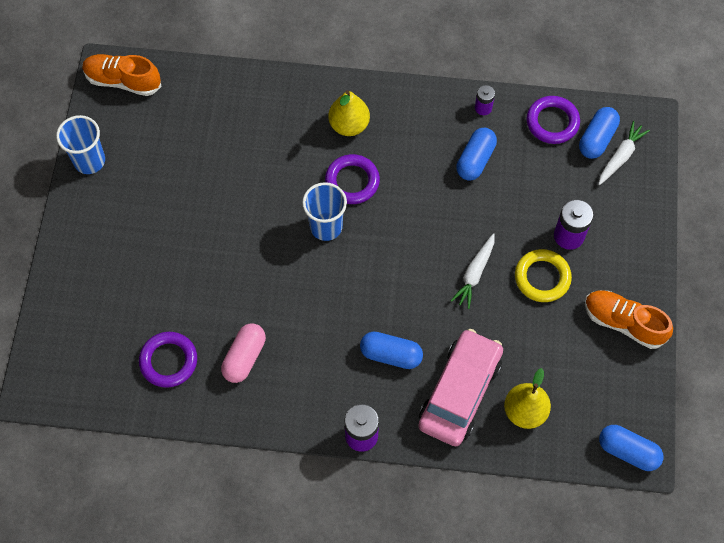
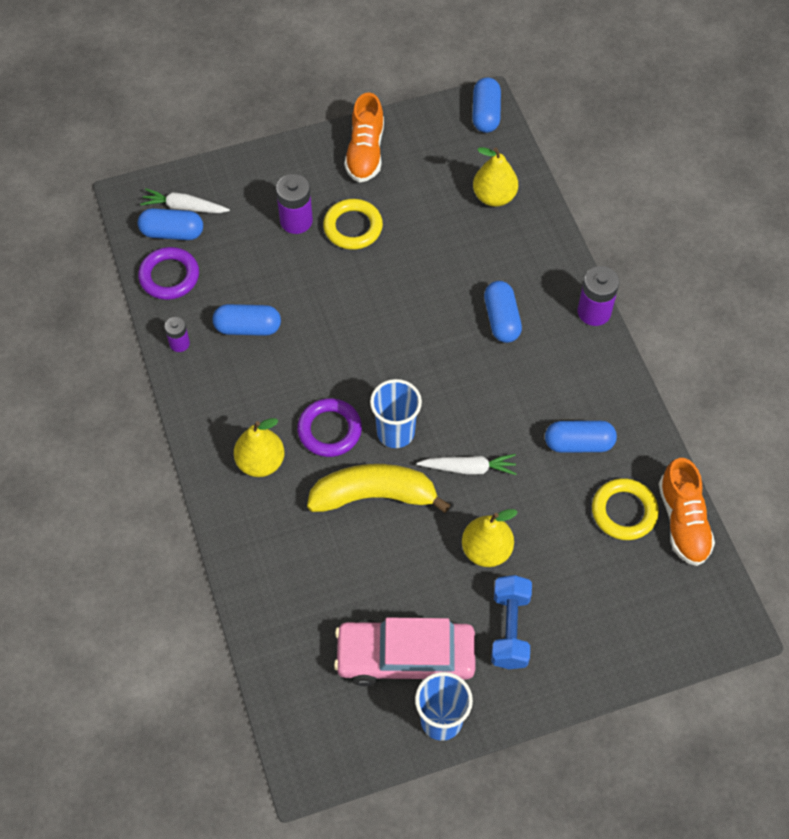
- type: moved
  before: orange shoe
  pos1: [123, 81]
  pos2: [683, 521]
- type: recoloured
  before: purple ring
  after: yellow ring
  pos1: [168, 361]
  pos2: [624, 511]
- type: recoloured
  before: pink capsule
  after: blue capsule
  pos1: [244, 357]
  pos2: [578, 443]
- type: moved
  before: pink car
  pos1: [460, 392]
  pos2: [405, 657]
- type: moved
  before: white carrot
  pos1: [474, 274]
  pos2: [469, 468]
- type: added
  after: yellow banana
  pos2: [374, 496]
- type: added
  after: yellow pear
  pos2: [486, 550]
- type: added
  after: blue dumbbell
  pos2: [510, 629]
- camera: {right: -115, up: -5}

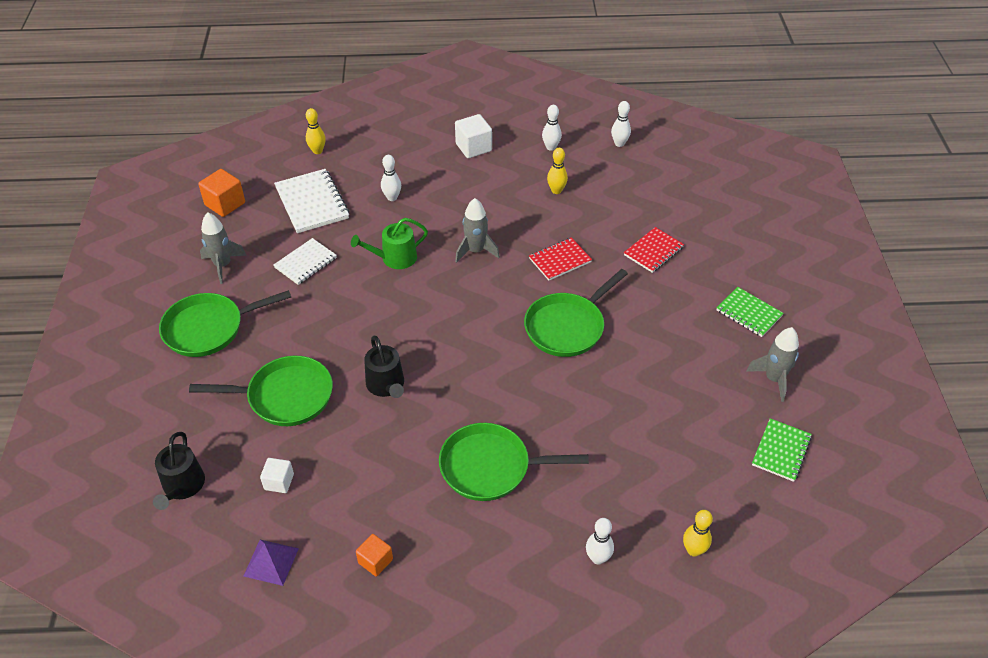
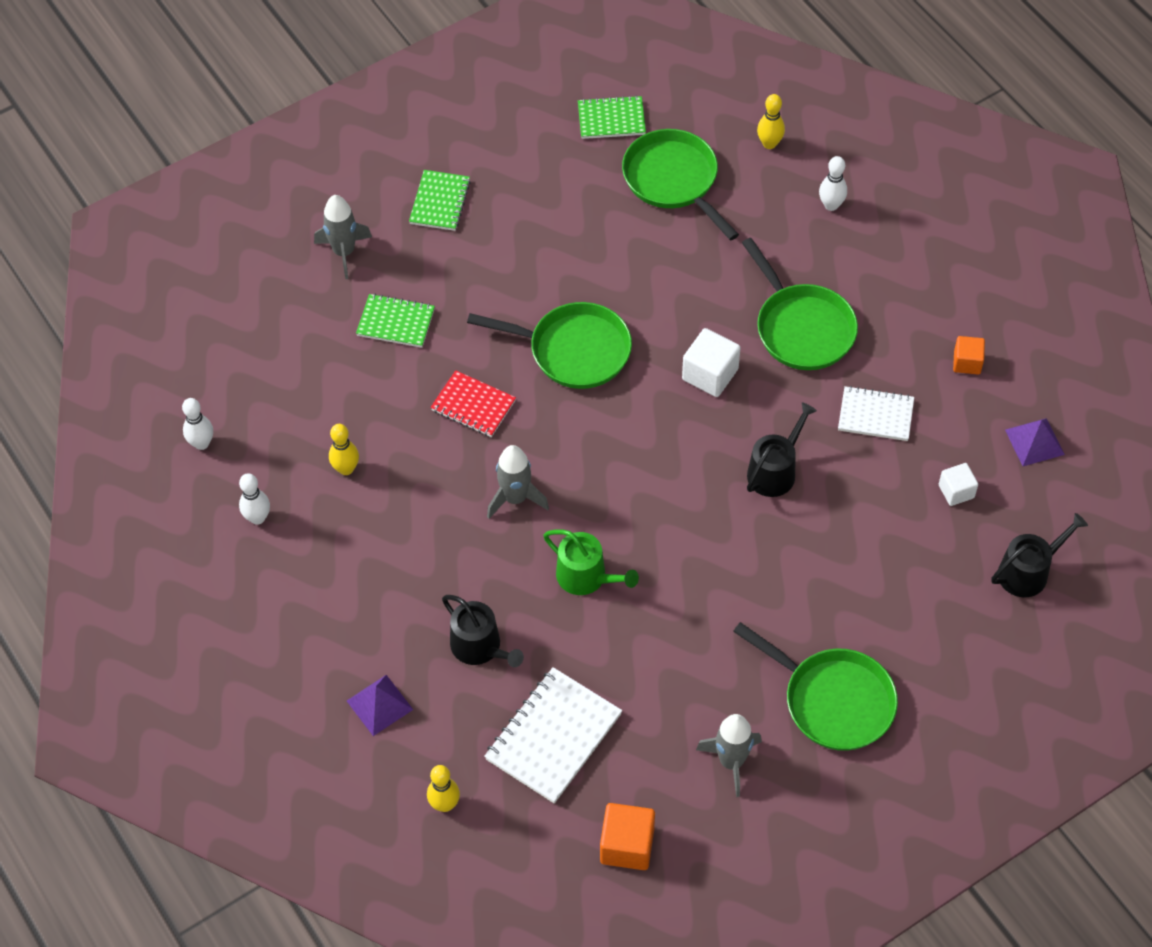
- type: moved
  before: green pan
  pos1: [285, 396]
  pos2: [673, 180]
- type: moved
  before: white notebook
  pos1: [305, 263]
  pos2: [875, 415]
- type: replaced
  before: white bowling pin
  after: black watering can
  pos1: [392, 197]
  pos2: [480, 647]
- type: moved
  before: white cube
  pos1: [473, 147]
  pos2: [710, 374]
- type: recoloured
  before: red notebook
  after: green notebook
  pos1: [653, 251]
  pos2: [396, 322]
- type: moved
  before: grey rocket
  pos1: [773, 379]
  pos2: [344, 252]
- type: added
  after: purple pyramid
  pos2: [379, 705]
- camera: {right: -120, up: 10}

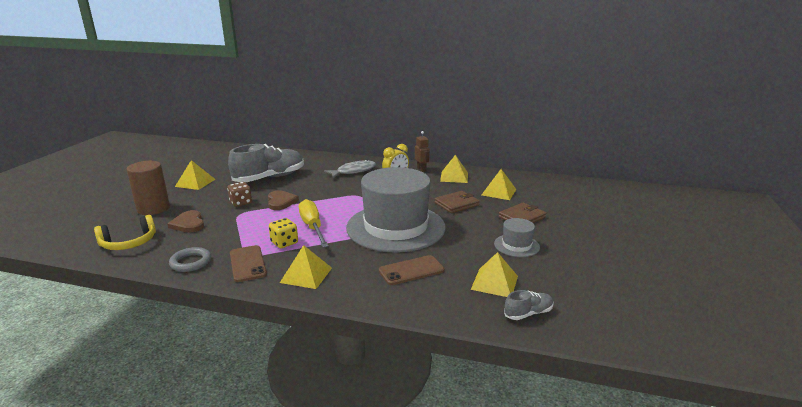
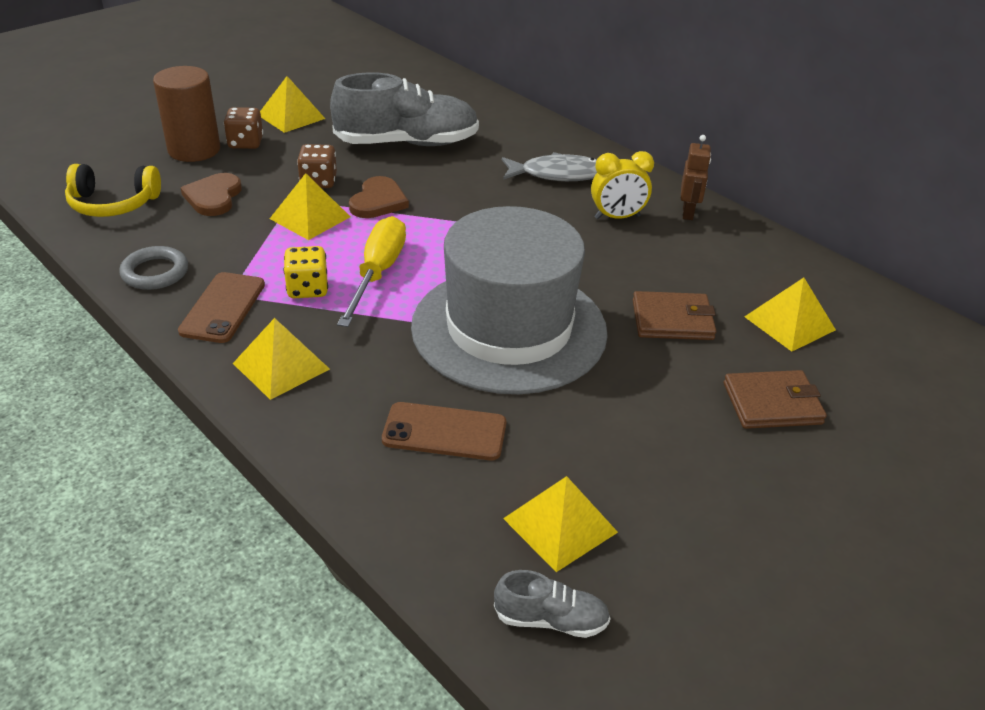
- type: moved
  before: yellow pyramid
  pos1: [454, 177]
  pos2: [310, 217]
- type: removed
  before: grey hat
  pos1: [516, 245]
- type: added
  after: brown dice
  pos2: [245, 143]
- camera: {right: 30, up: 15}

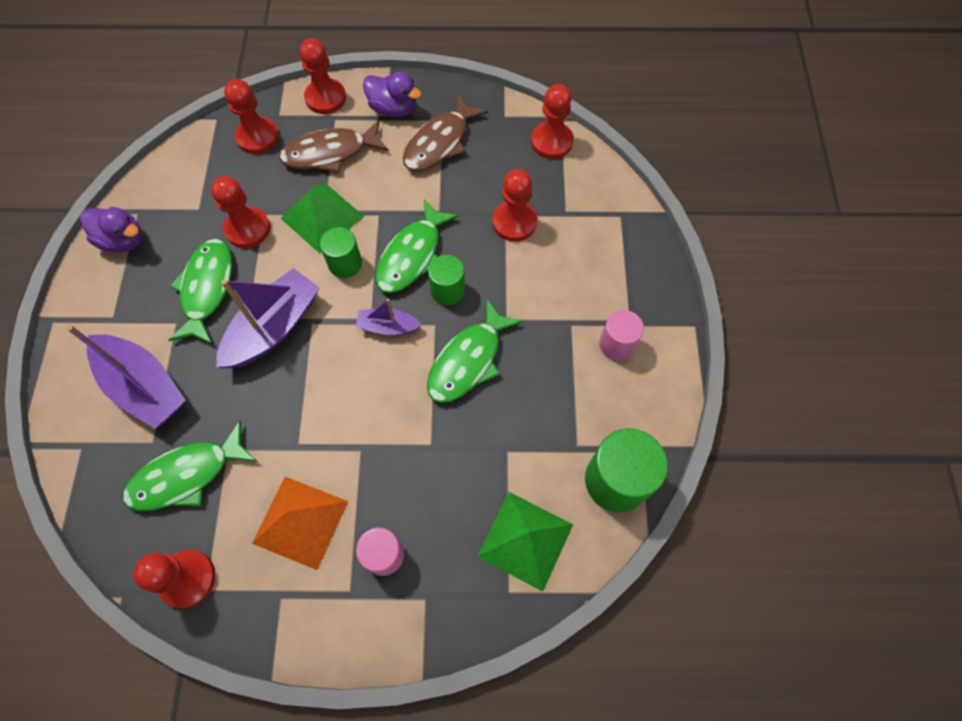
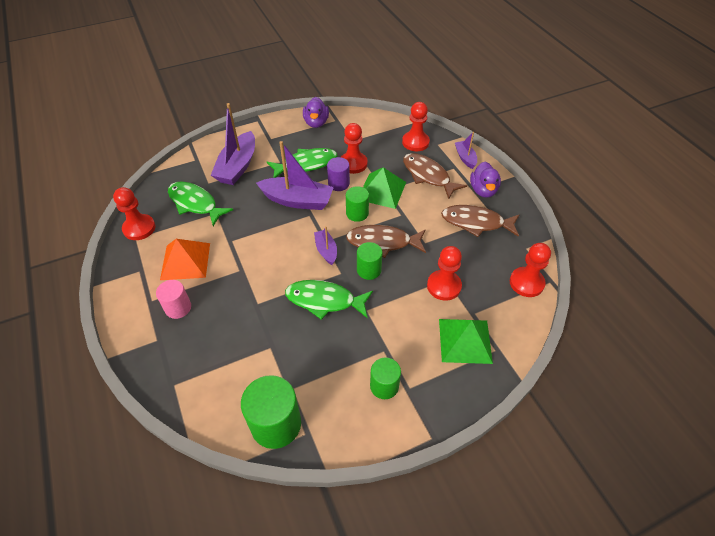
- type: replaced
  before: red pawn
  after: purple boat
  pos1: [325, 98]
  pos2: [465, 158]
- type: recoloured
  before: green fish
  after: brown fish
  pos1: [412, 255]
  pos2: [382, 242]
- type: moved
  before: green pyramid
  pos1: [525, 540]
  pos2: [465, 340]
- type: recoloured
  before: pink cylinder
  after: green cylinder
  pos1: [616, 344]
  pos2: [384, 386]
- type: added
  after: purple cylinder
  pos2: [338, 184]
- camera: {right: 65, up: -15}

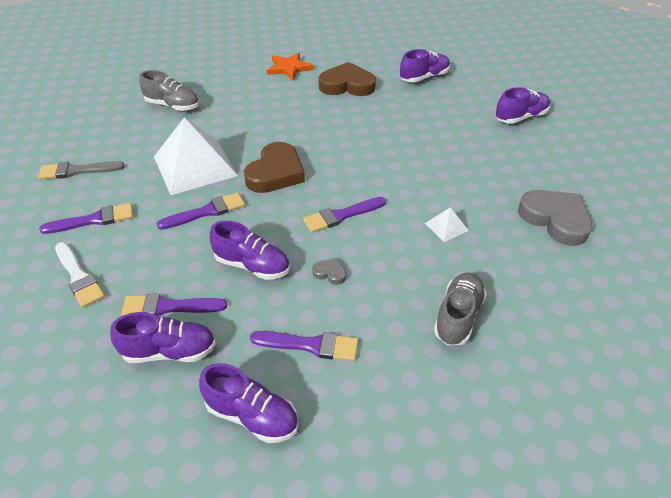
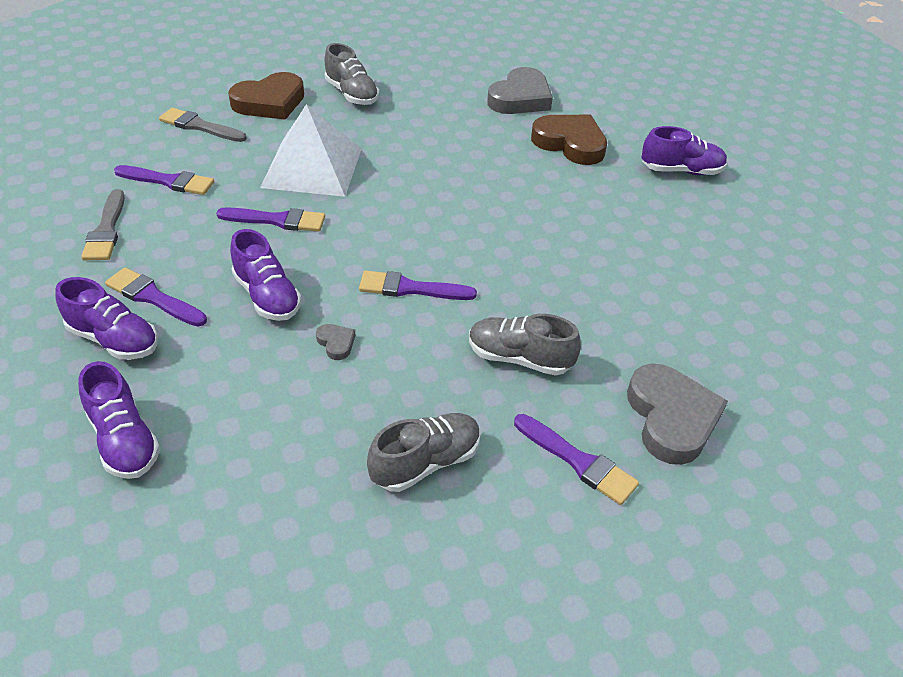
- type: recoloured
  before: white brush
  after: grey brush
  pos1: [79, 277]
  pos2: [106, 230]
- type: moved
  before: brown heart
  pos1: [275, 173]
  pos2: [270, 102]
- type: moved
  before: purple brush
  pos1: [310, 345]
  pos2: [578, 461]
- type: replaced
  before: orange star
  after: grey heart
  pos1: [289, 68]
  pos2: [520, 98]
- type: replaced
  before: white pyramid
  after: grey shoe
  pos1: [446, 227]
  pos2: [519, 358]
- type: removed
  before: purple shoe
  pos1: [520, 117]
- camera: {right: 30, up: 0}

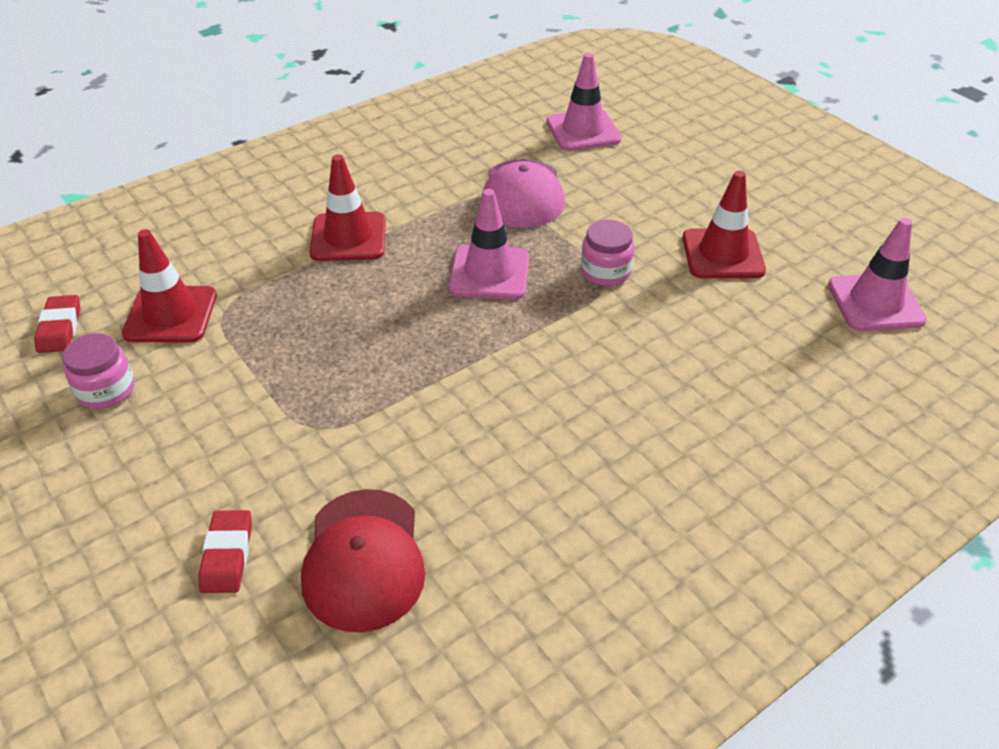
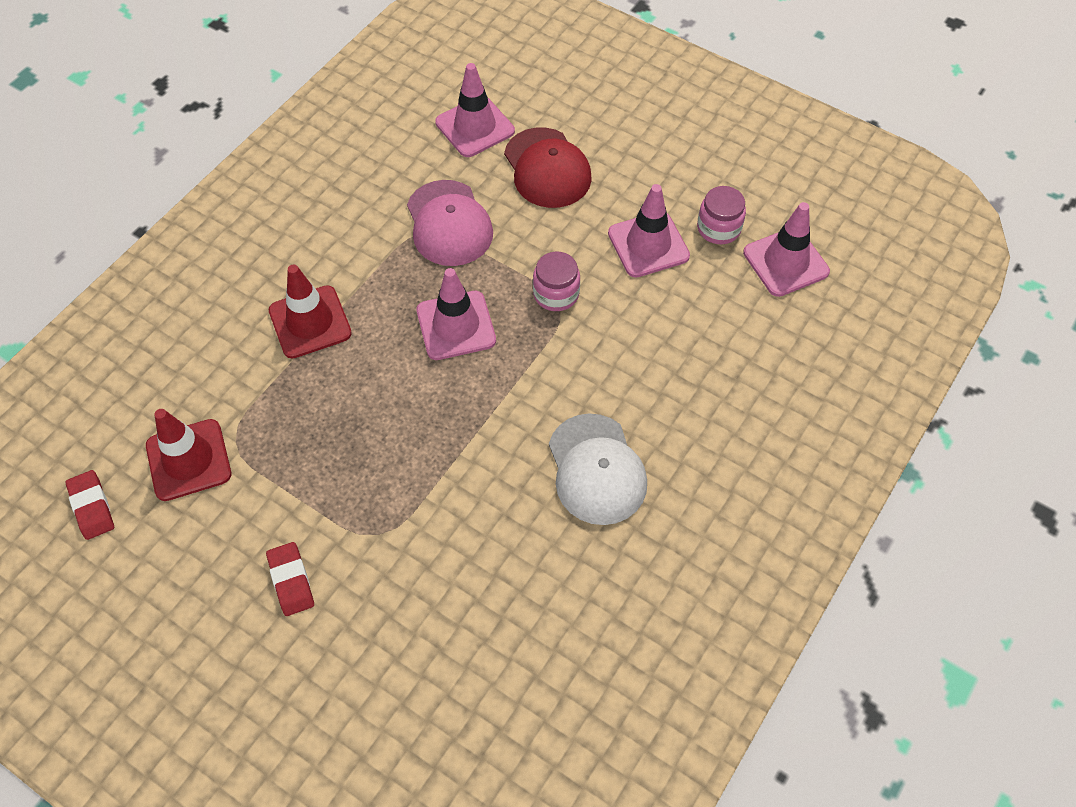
- type: moved
  before: pink jar
  pos1: [106, 390]
  pos2: [718, 228]
- type: moved
  before: red eraser
  pos1: [227, 555]
  pos2: [291, 581]
- type: moved
  before: red cap
  pos1: [364, 559]
  pos2: [547, 168]
- type: recoloured
  before: red traffic cone
  after: pink traffic cone
  pos1: [722, 254]
  pos2: [648, 245]
- type: added
  after: white cap
  pos2: [596, 469]
- camera: {right: -20, up: 15}

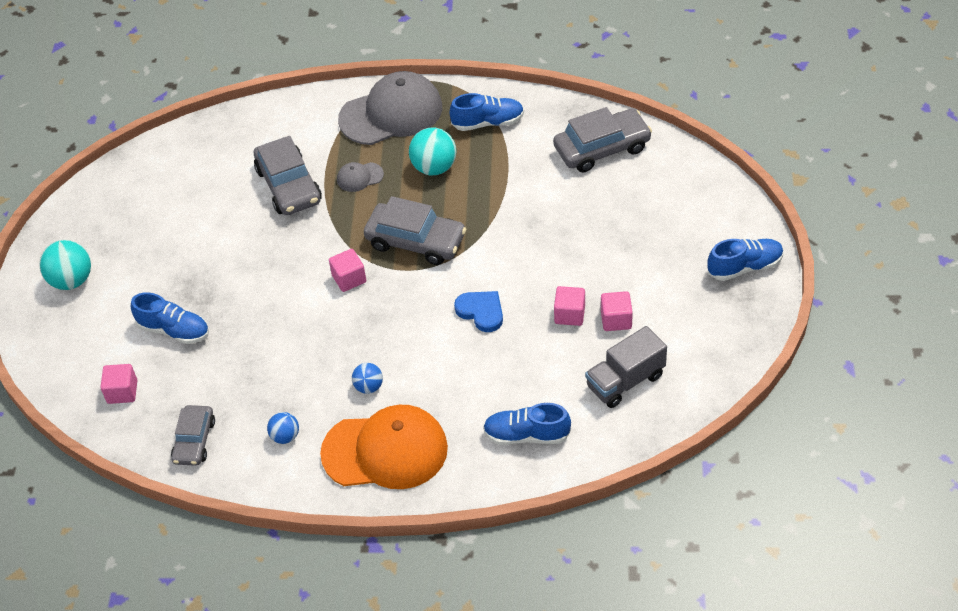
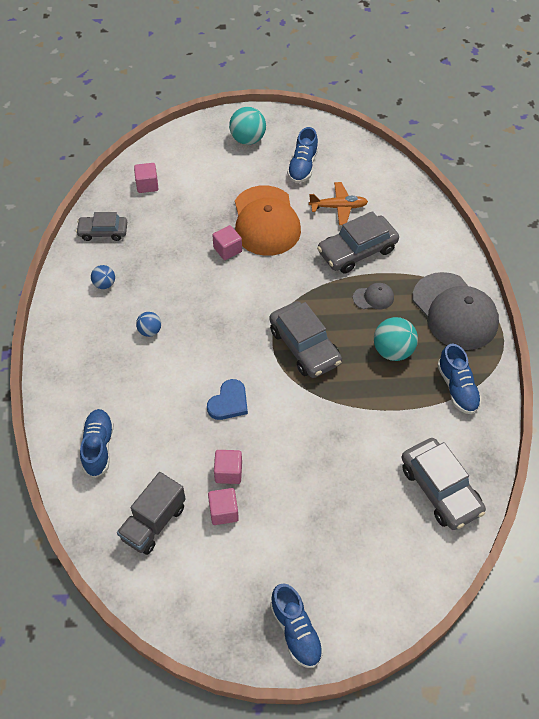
- type: moved
  before: blue shoe
  pos1: [174, 330]
  pos2: [302, 166]
- type: moved
  before: orange cap
  pos1: [385, 451]
  pos2: [266, 221]
- type: moved
  before: pink cube
  pos1: [349, 279]
  pos2: [227, 250]
- type: turned
  before: grey cap
  pos1: [359, 177]
  pos2: [373, 298]
  turn: 105
- type: turned
  before: grey car
  pos1: [416, 241]
  pos2: [304, 346]
  turn: -45
- type: turned
  before: grey truck
  pos1: [625, 381]
  pos2: [154, 523]
  turn: -105
- type: added
  after: orange plane
  pos2: [338, 207]
- camera: {right: 80, up: 5}

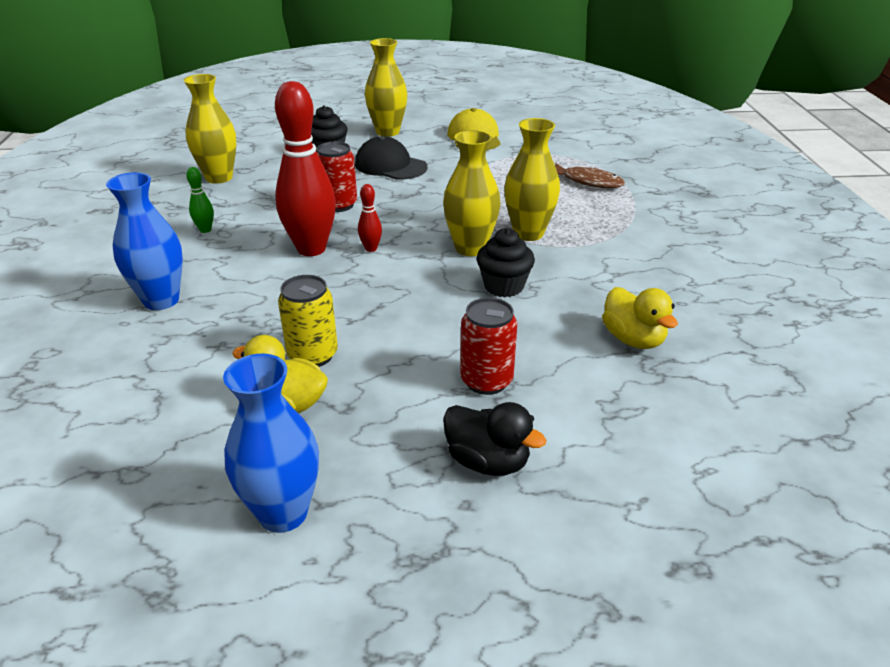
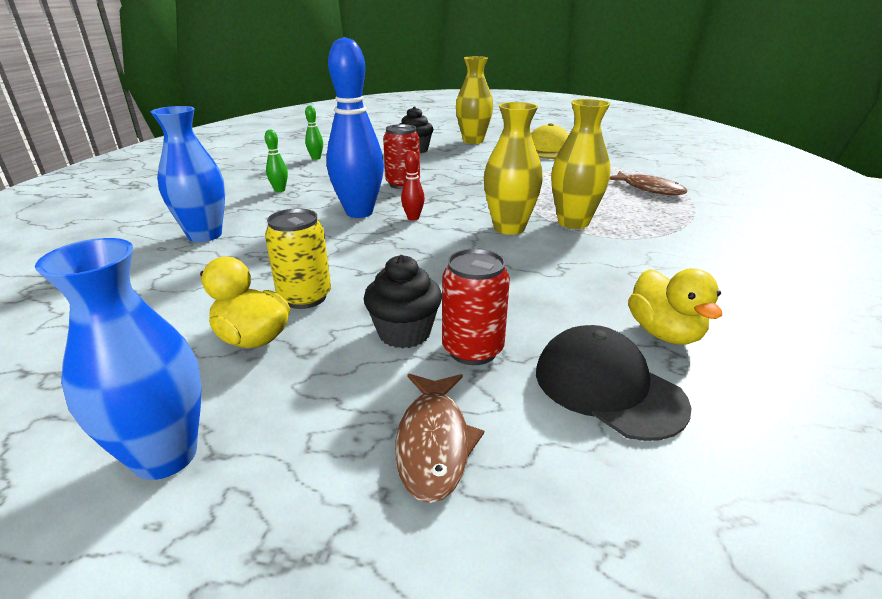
- type: replaced
  before: yellow vase
  after: green bowling pin
  pos1: [219, 178]
  pos2: [316, 158]
- type: recoloured
  before: red bowling pin
  after: blue bowling pin
  pos1: [311, 249]
  pos2: [359, 212]
- type: moved
  before: black cap
  pos1: [390, 166]
  pos2: [607, 387]
- type: replaced
  before: black duck
  after: brown fish
  pos1: [487, 461]
  pos2: [434, 443]
- type: moved
  before: black cupcake
  pos1: [503, 286]
  pos2: [404, 333]
- camera: {right: 15, up: -5}

